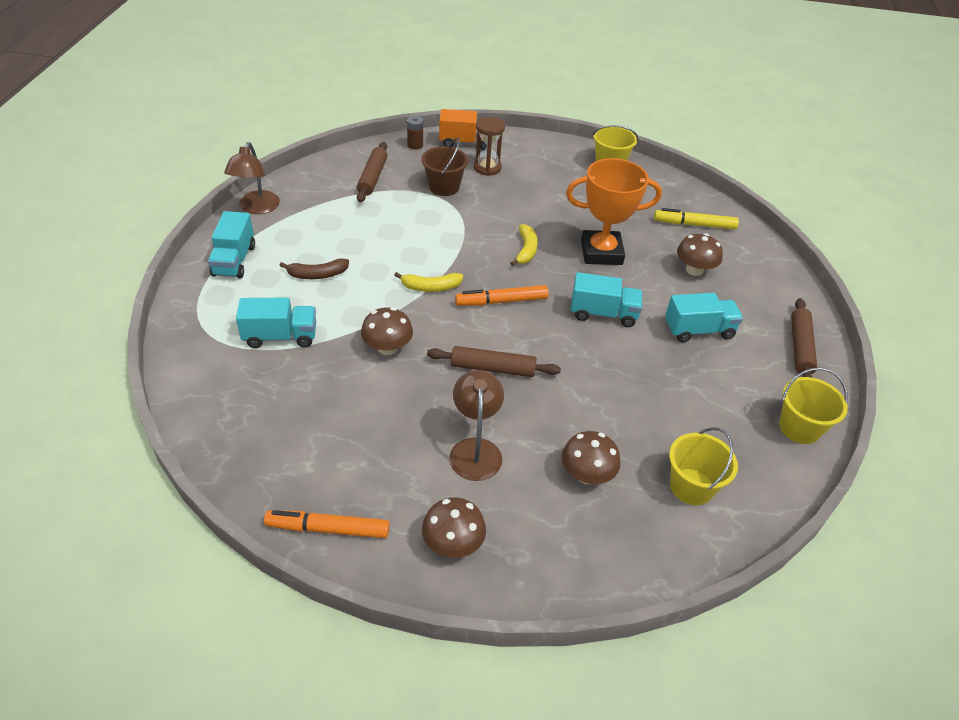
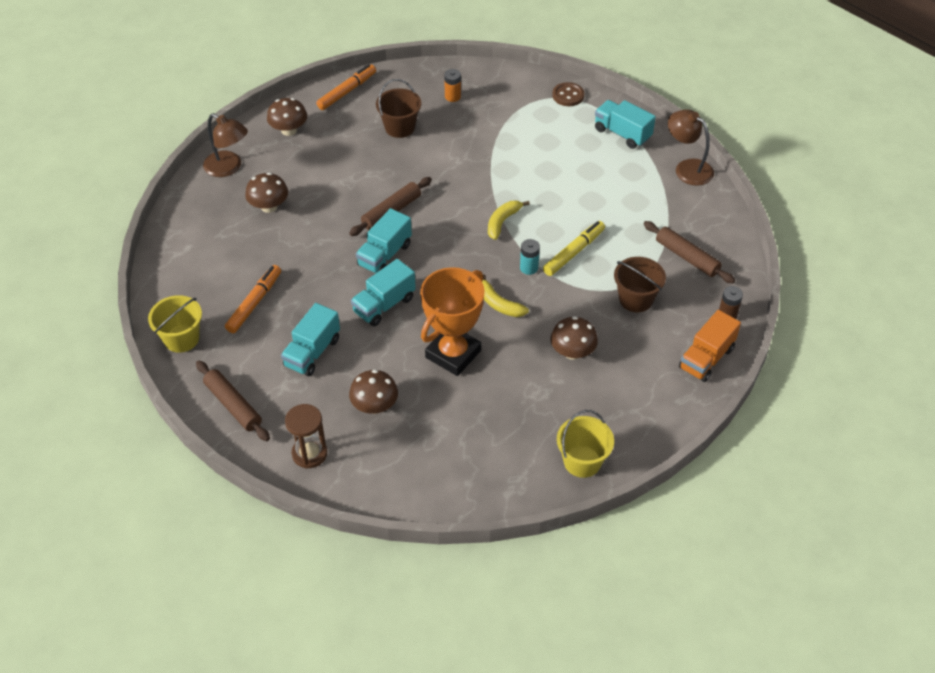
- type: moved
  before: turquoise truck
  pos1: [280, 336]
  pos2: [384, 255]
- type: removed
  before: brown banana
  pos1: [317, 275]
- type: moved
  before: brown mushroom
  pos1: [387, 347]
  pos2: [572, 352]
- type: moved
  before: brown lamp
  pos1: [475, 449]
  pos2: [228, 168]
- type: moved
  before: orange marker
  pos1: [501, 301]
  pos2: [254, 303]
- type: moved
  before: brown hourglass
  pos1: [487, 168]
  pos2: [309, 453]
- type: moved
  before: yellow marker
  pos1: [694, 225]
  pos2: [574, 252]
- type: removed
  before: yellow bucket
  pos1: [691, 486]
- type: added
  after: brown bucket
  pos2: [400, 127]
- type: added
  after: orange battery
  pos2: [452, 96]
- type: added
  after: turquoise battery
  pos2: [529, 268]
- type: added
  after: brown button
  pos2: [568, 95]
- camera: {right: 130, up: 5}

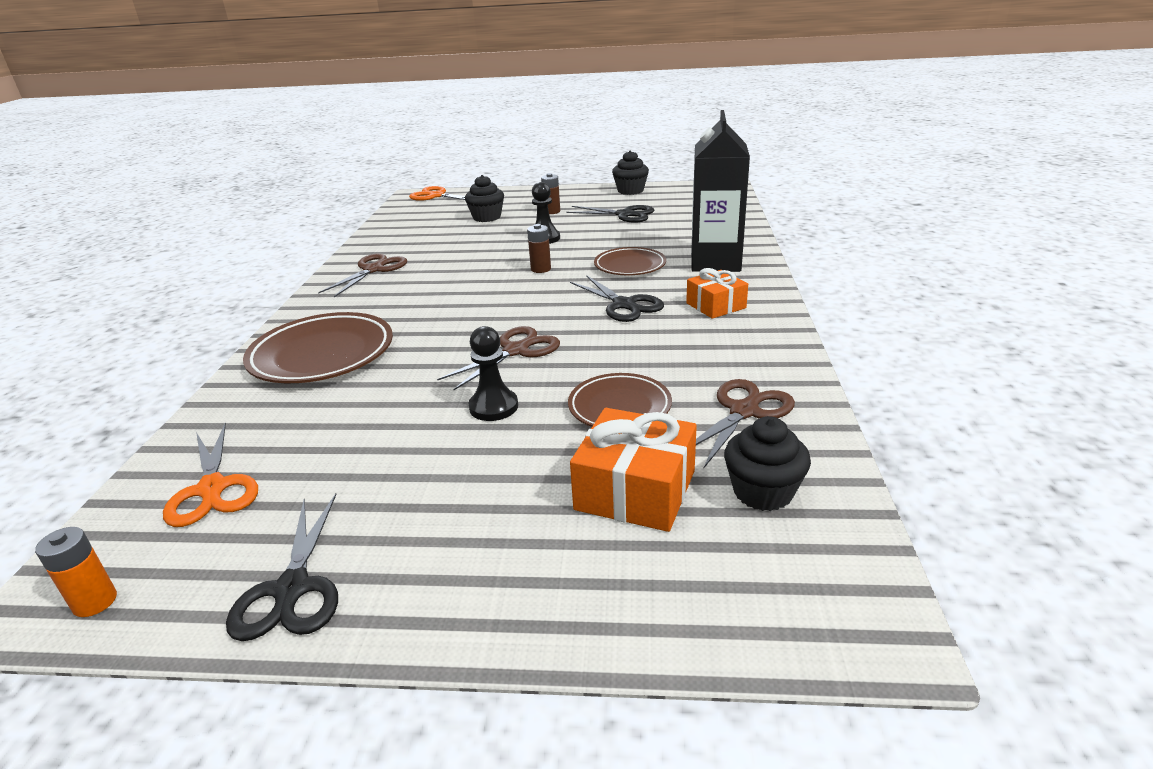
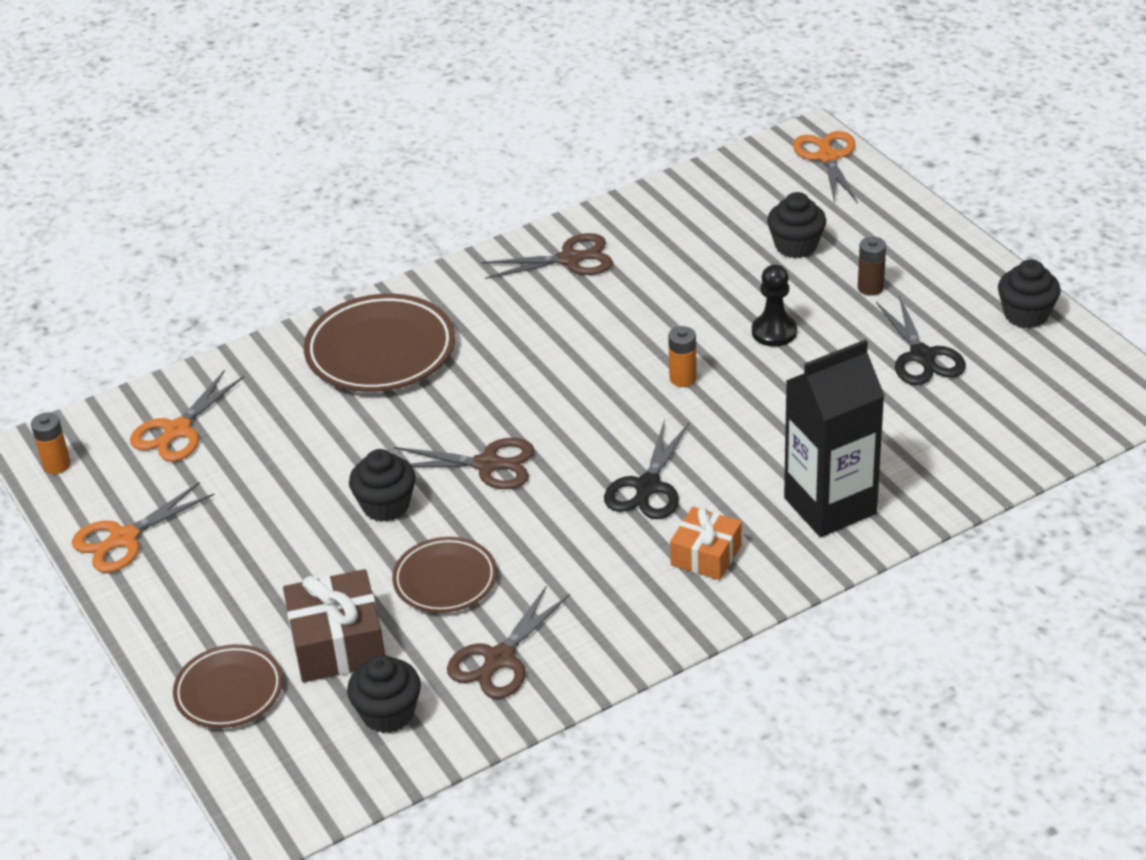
- type: recoloured
  before: black scissors
  after: orange scissors
  pos1: [292, 589]
  pos2: [124, 538]
- type: replaced
  before: black pawn
  after: black cupcake
  pos1: [493, 407]
  pos2: [386, 505]
- type: recoloured
  before: brown battery
  after: orange battery
  pos1: [541, 269]
  pos2: [683, 378]
- type: recoloured
  before: orange gift
  after: brown gift
  pos1: [635, 490]
  pos2: [337, 643]
- type: moved
  before: brown plate
  pos1: [630, 266]
  pos2: [229, 691]
- type: turned
  before: brown scissors
  pos1: [744, 411]
  pos2: [499, 659]
  turn: 120
- camera: {right: 55, up: 10}

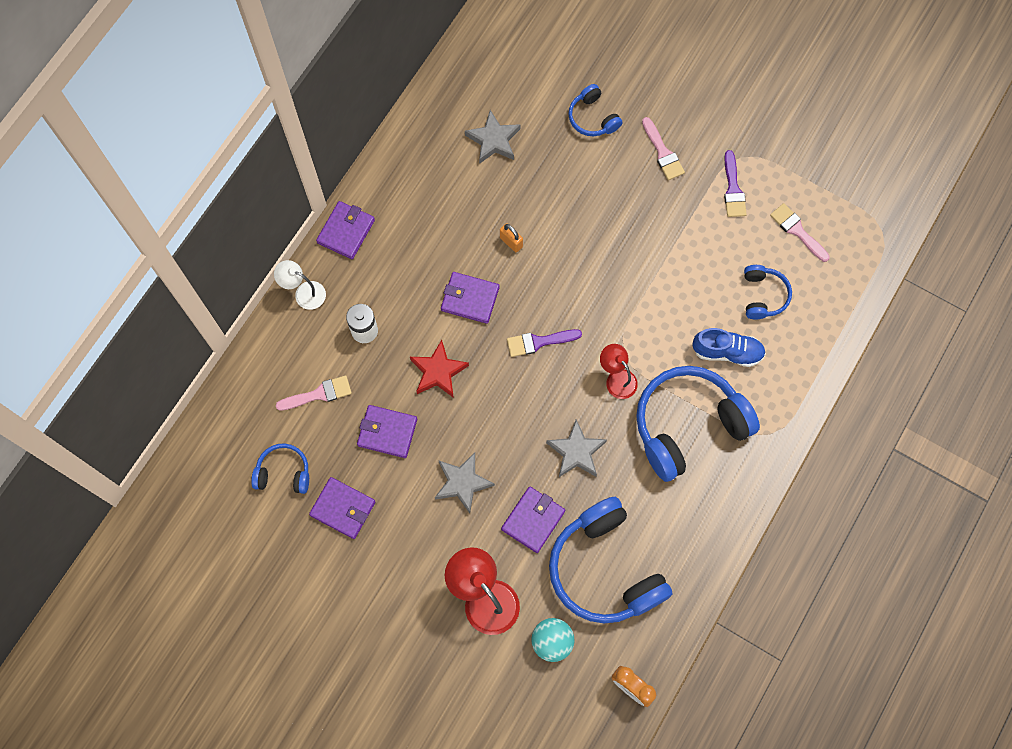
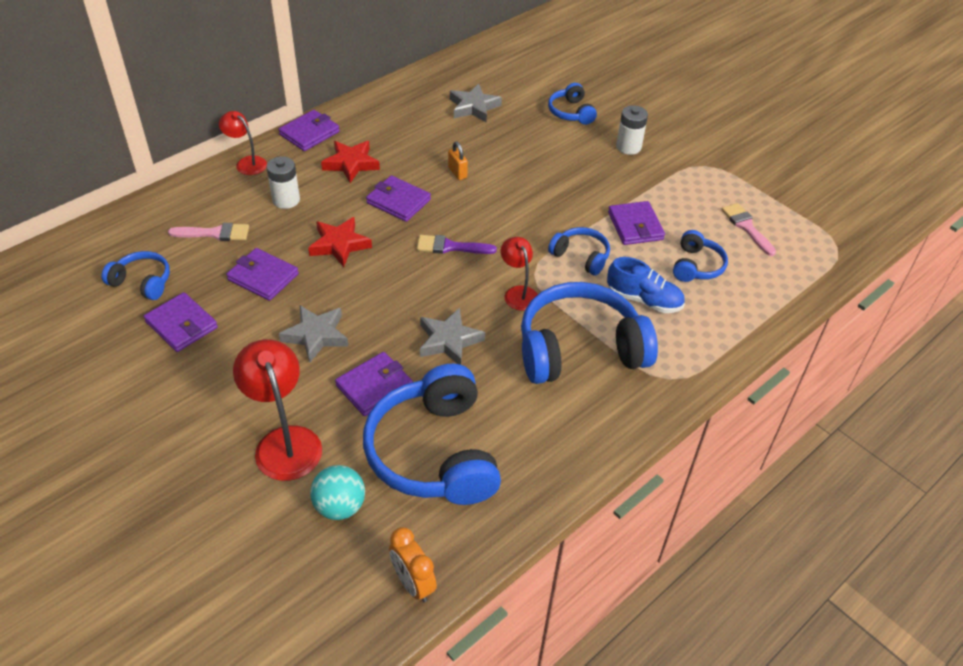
- type: recoloured
  before: white lamp
  after: red lamp
  pos1: [304, 293]
  pos2: [247, 163]
- type: replaced
  before: pink brush
  after: white battery
  pos1: [663, 152]
  pos2: [628, 147]
- type: removed
  before: purple brush
  pos1: [733, 189]
- type: added
  after: red star
  pos2: [351, 164]
- type: added
  after: blue headphones
  pos2: [581, 256]
- type: added
  after: purple wallet
  pos2: [635, 226]
- camera: {right: 15, up: -25}

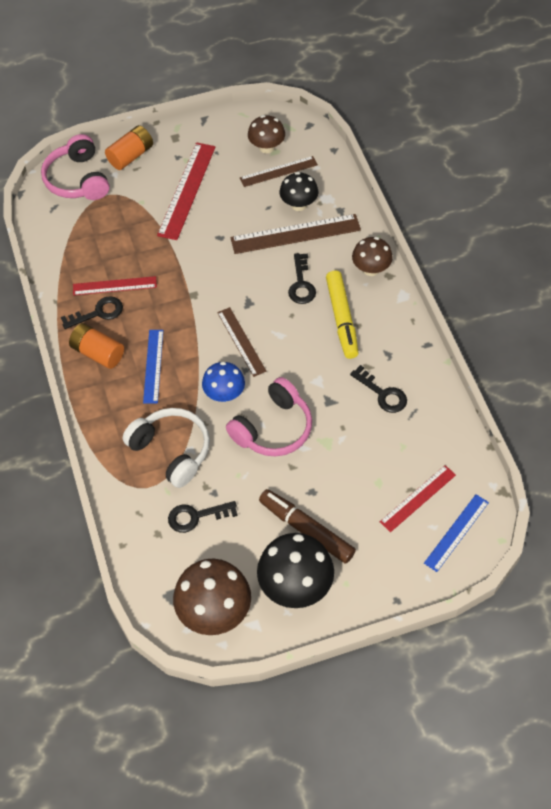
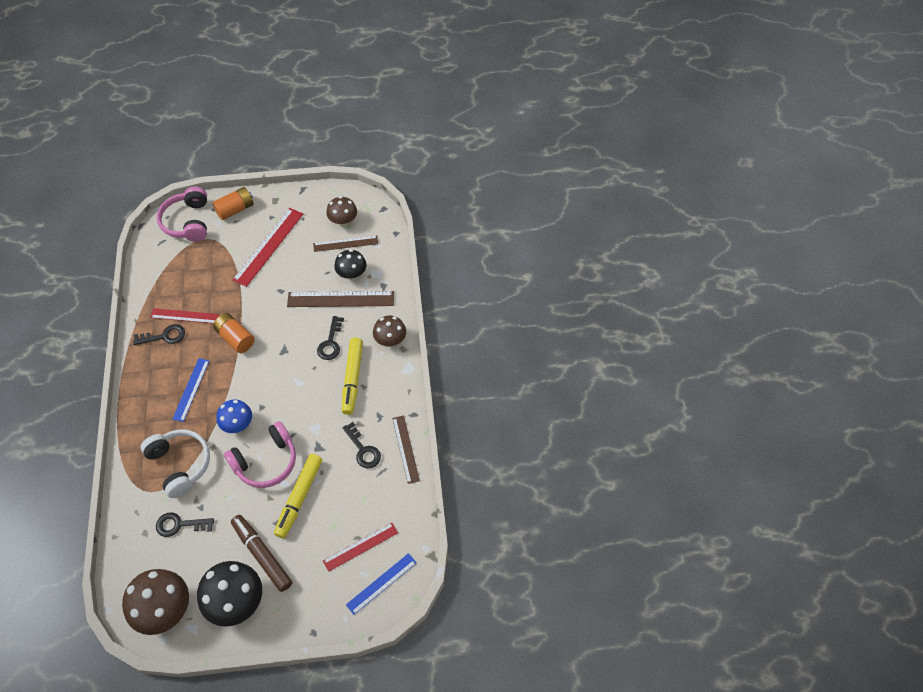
- type: moved
  before: orange battery
  pos1: [98, 353]
  pos2: [235, 338]
- type: moved
  before: brown ruler
  pos1: [241, 341]
  pos2: [405, 449]
- type: added
  after: yellow marker
  pos2: [299, 497]
- camera: {right: 10, up: 0}

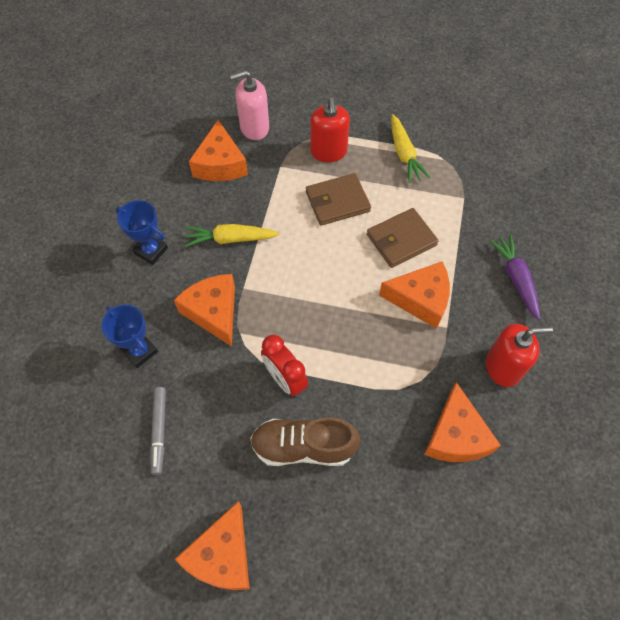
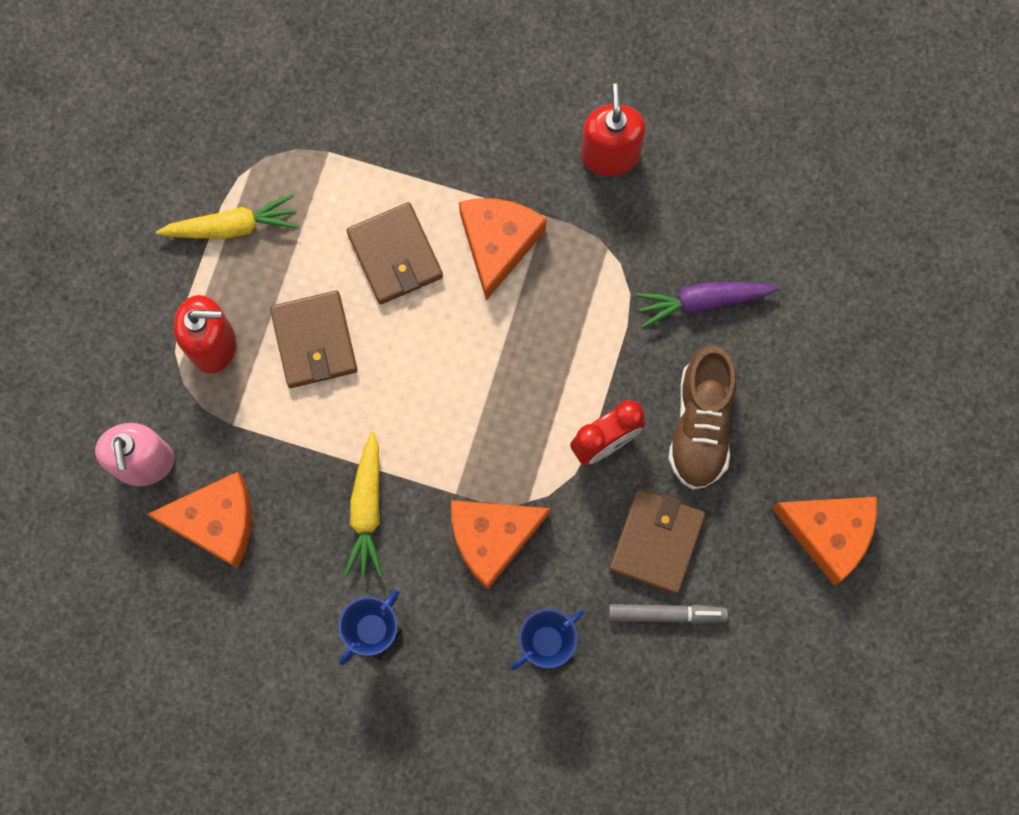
- type: removed
  before: orange cheese
  pos1: [456, 435]
- type: moved
  before: purple carrot
  pos1: [516, 279]
  pos2: [702, 302]
- type: added
  after: brown wallet
  pos2: [656, 542]
- camera: {right: -85, up: 15}

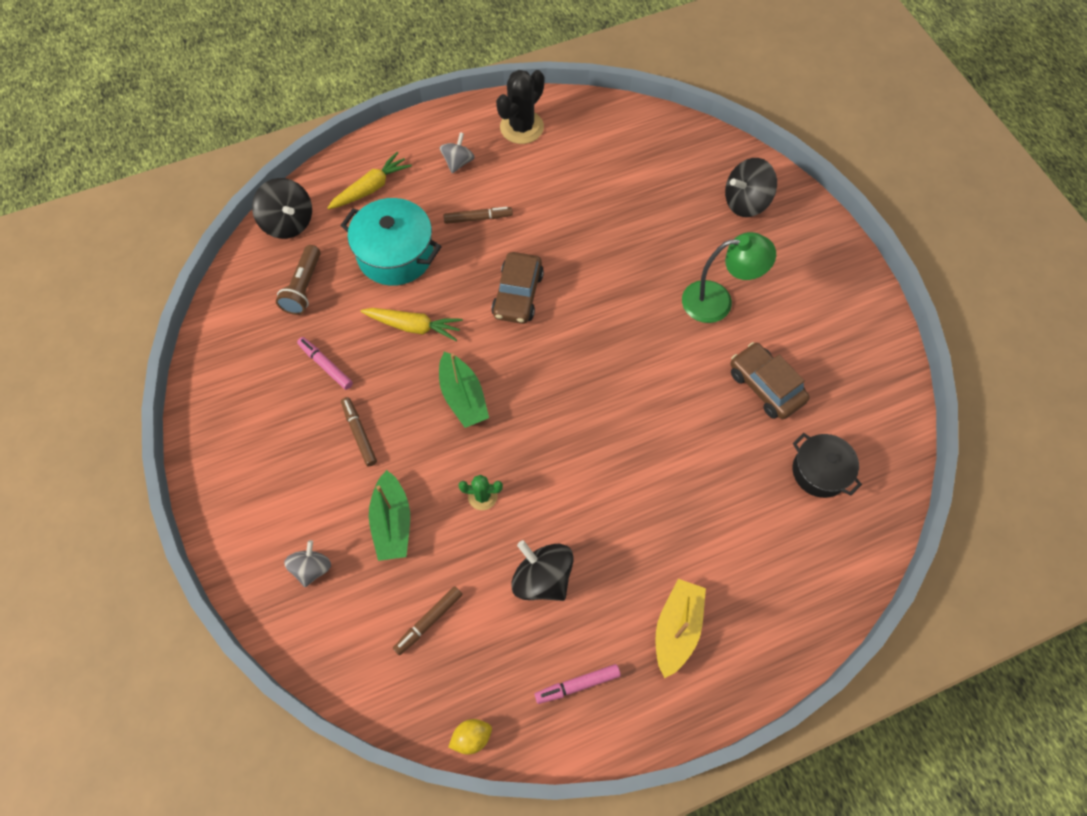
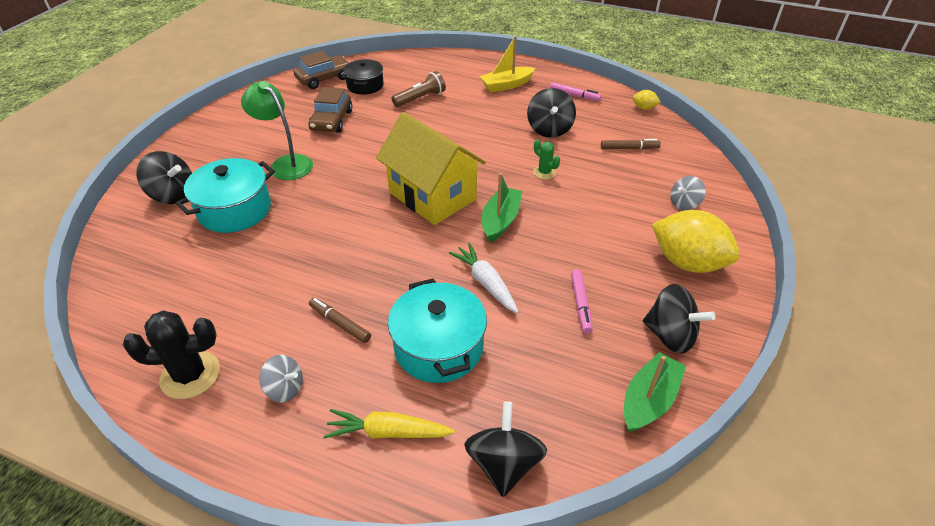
- type: moved
  before: brown flashlight
  pos1: [303, 287]
  pos2: [420, 98]
- type: removed
  before: brown marker
  pos1: [359, 433]
- type: recoloured
  before: yellow carrot
  after: white carrot
  pos1: [414, 326]
  pos2: [485, 283]
- type: moved
  before: green boat
  pos1: [392, 523]
  pos2: [649, 400]
- type: turned
  before: grey spinning top
  pos1: [458, 162]
  pos2: [285, 388]
  turn: -135
- type: moved
  before: brown car
  pos1: [518, 295]
  pos2: [324, 78]
- type: added
  after: turquoise pot
  pos2: [235, 210]
- type: added
  after: yellow house
  pos2: [432, 196]
- type: added
  after: black spinning top
  pos2: [670, 335]
- type: added
  after: yellow lemon
  pos2: [687, 262]
- camera: {right: -135, up: -20}

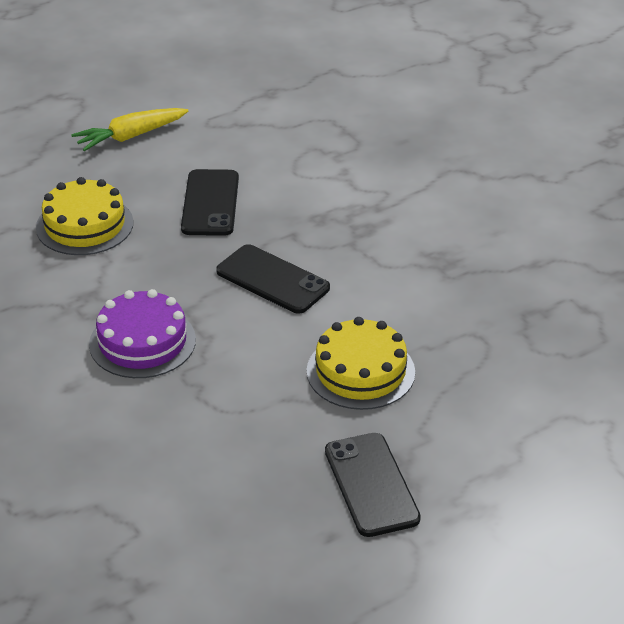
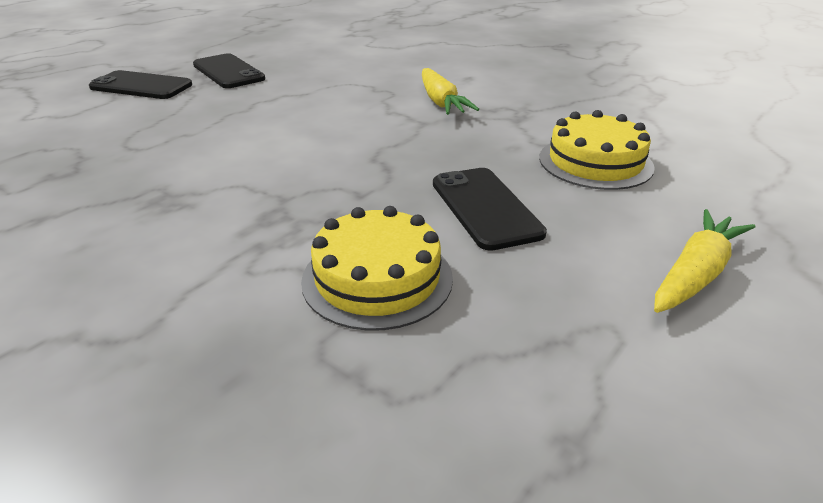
- type: replaced
  before: purple cake
  after: yellow carrot
  pos1: [142, 342]
  pos2: [441, 102]
- type: moved
  before: black phone
  pos1: [272, 280]
  pos2: [141, 86]
- type: moved
  before: yellow cake
  pos1: [360, 371]
  pos2: [377, 278]
- camera: {right: 160, up: -5}

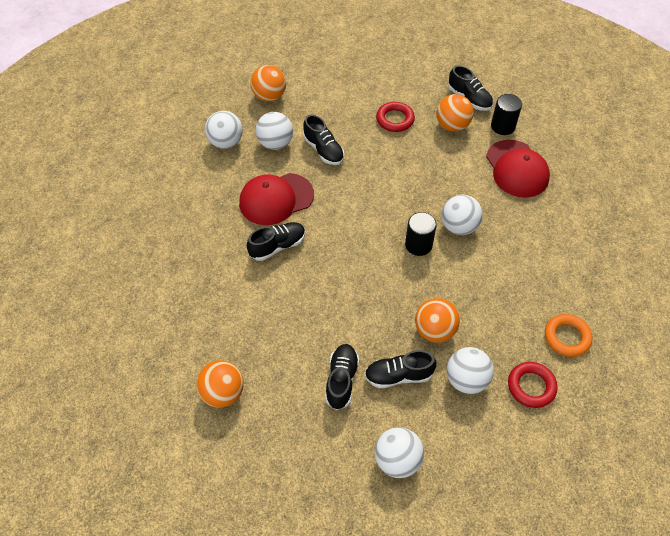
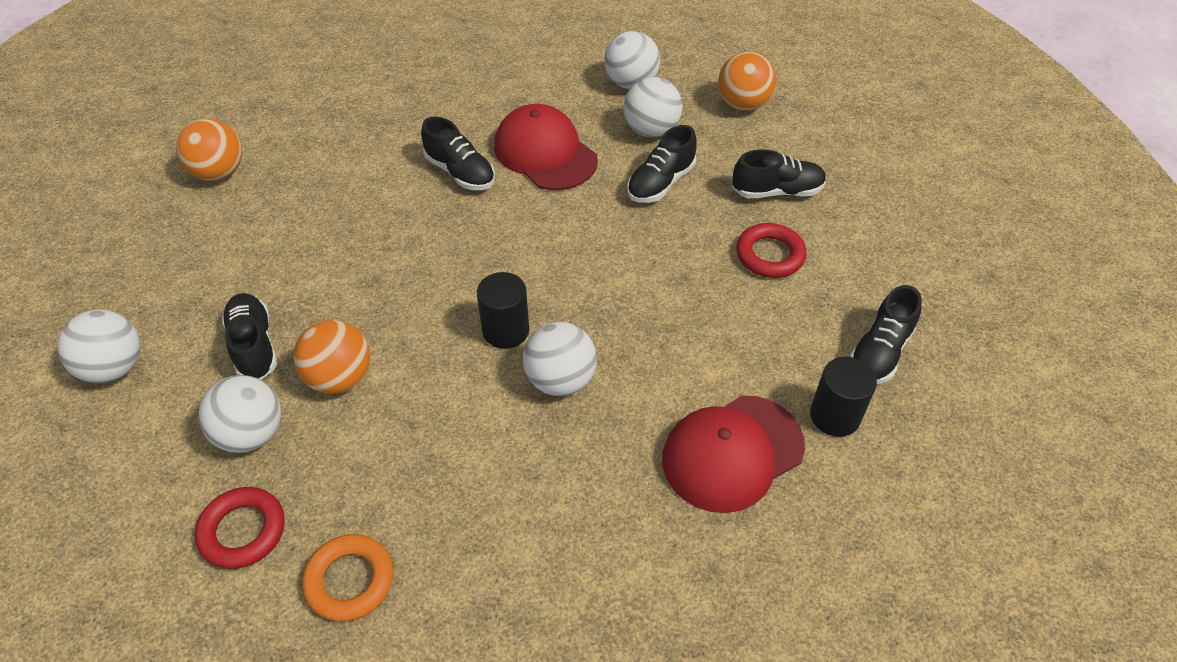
- type: moved
  before: black shoe
  pos1: [341, 380]
  pos2: [777, 191]
- type: removed
  before: orange ball
  pos1: [452, 125]
- camera: {right: 75, up: -5}

